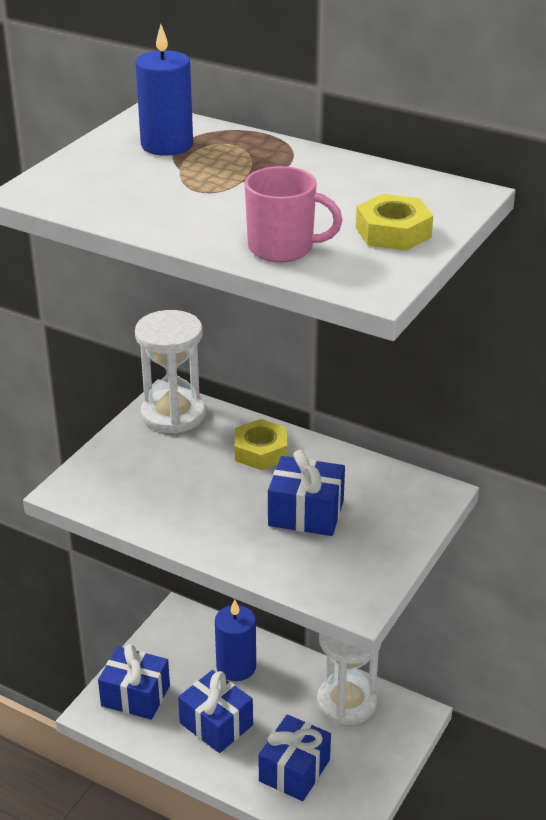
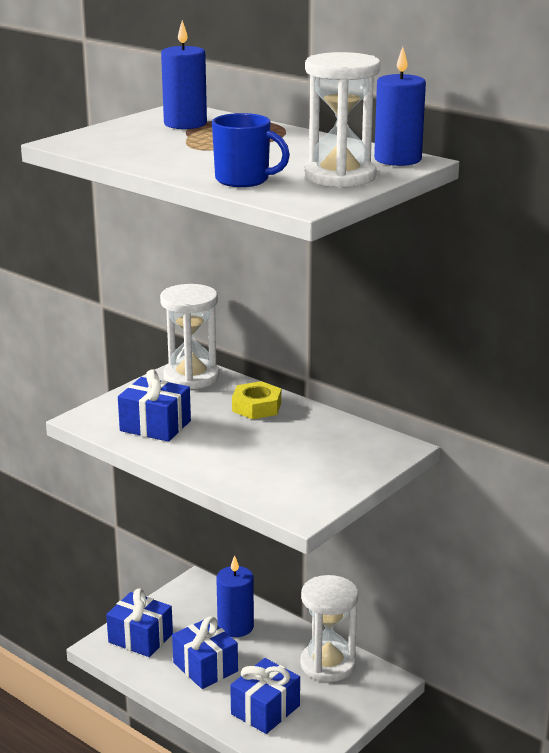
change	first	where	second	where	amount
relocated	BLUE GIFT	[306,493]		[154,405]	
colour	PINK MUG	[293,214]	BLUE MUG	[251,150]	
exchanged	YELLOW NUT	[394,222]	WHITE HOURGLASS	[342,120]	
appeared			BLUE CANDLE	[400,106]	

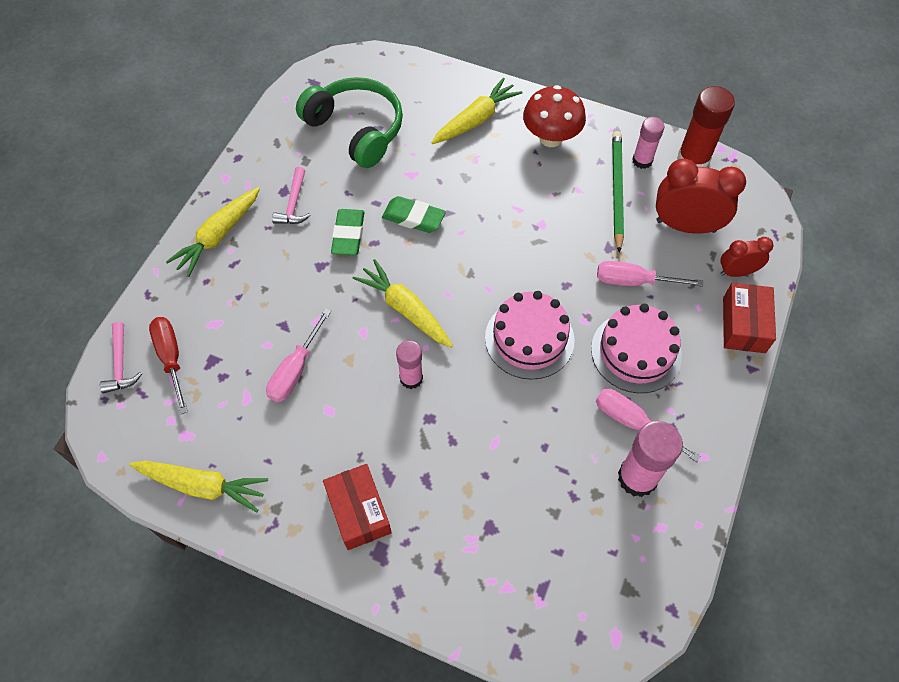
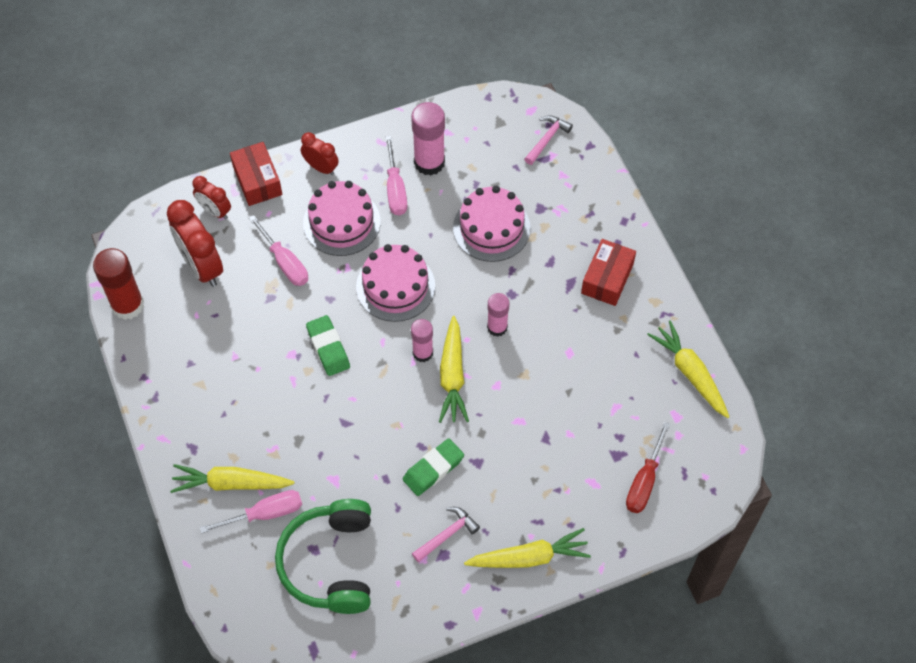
change	first	where	second	where	amount
relocated	PINK SCREWDRIVER	[298,355]		[250,512]	
spun	RED BOX	[749,318]		[256,174]	75 degrees counterclockwise
appeared			RED CLOCK	[320,153]	
relocated	GREEN ERASER	[414,214]		[328,345]	
relocated	PINK GLUE STICK	[649,143]		[422,340]	
appeared			PINK CAKE	[492,224]	
relocated	PINK HAMMER	[121,357]		[548,140]	
missing	RED MUSHROOM	[554,116]			
missing	GREEN PENCIL	[618,192]			

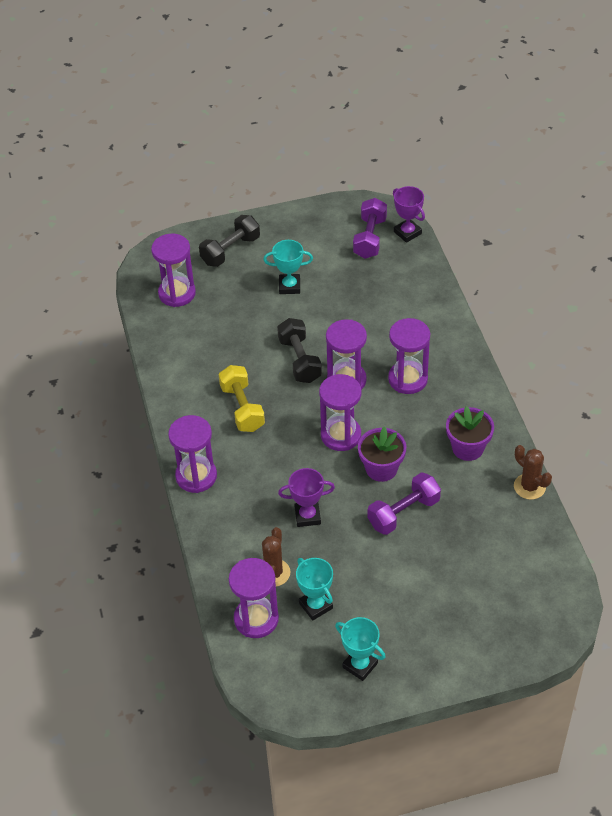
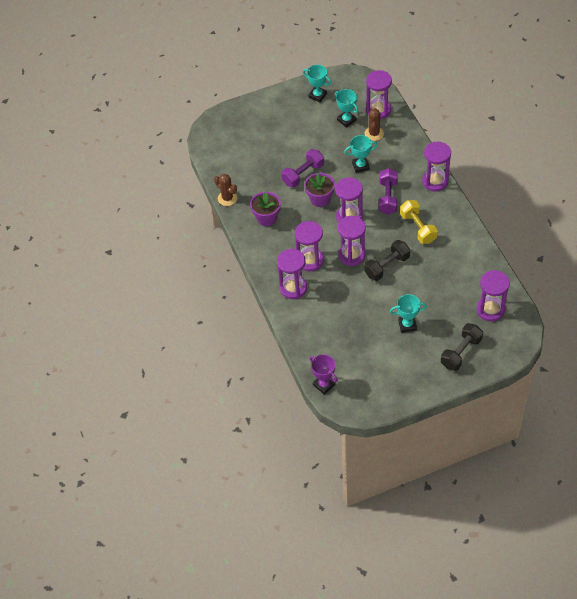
change	first	where	second	where	amount
appeared			PURPLE HOURGLASS	[292,274]	
colour	PURPLE TROPHY	[306,497]	TURQUOISE TROPHY	[361,154]	
spun	BLACK DUMBBELL	[299,350]		[387,260]	75 degrees clockwise
relocated	PURPLE DUMBBELL	[370,228]		[388,191]	

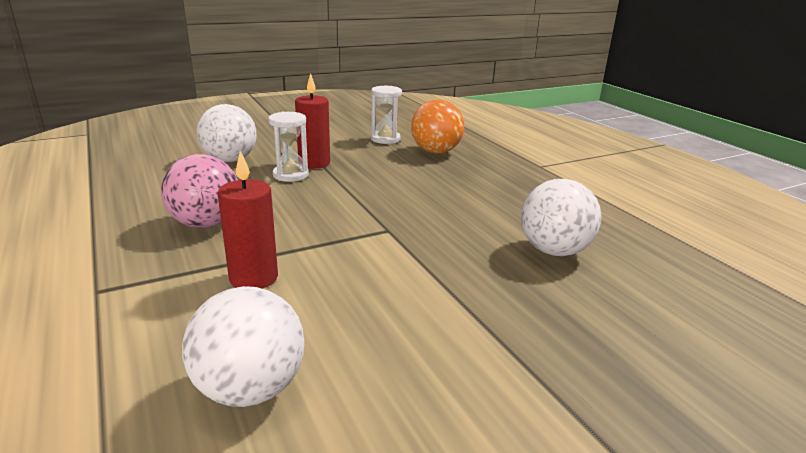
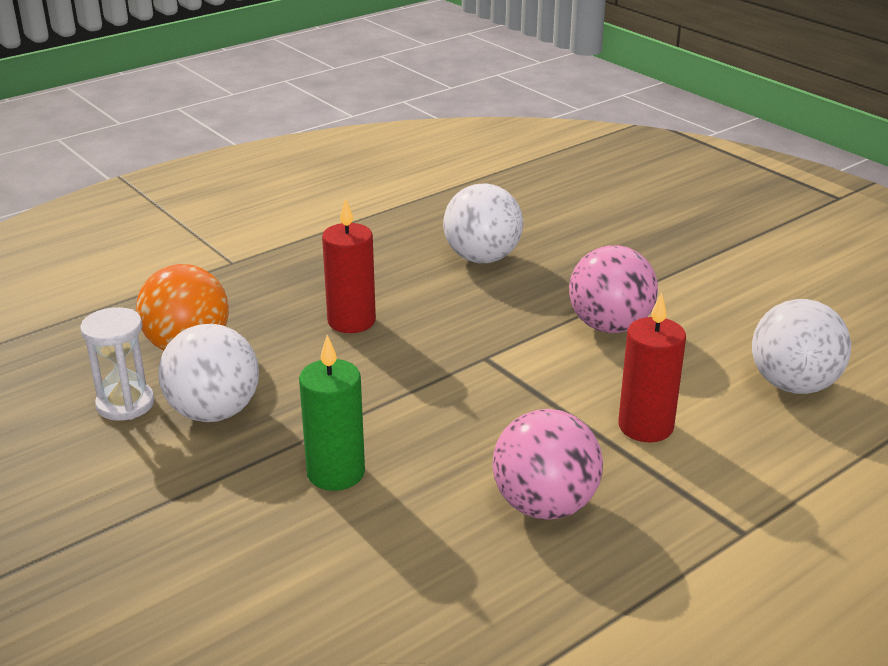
change	first	where	second	where	amount
relocated	WHITE BALL	[226,133]		[209,373]	
exchanged	WHITE HOURGLASS	[288,147]	GREEN CANDLE	[332,413]	
relocated	RED CANDLE	[312,121]		[349,265]	
appeared			PINK BALL	[613,289]	

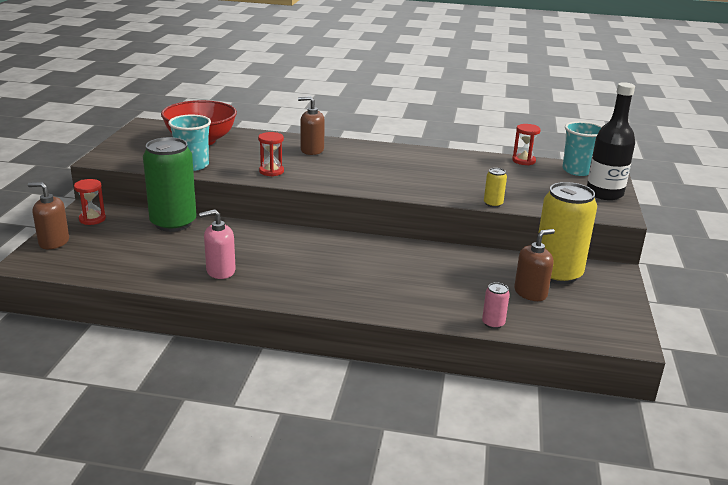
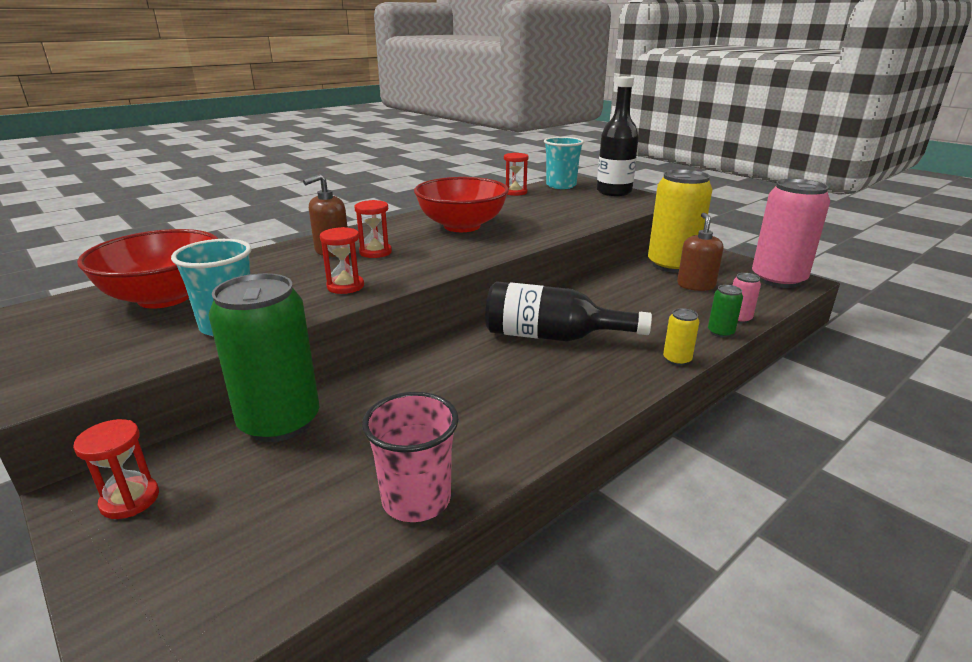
change	first	where	second	where	amount
appeared			RED HOURGLASS	[373,229]	
appeared			PINK CUP	[410,457]	
appeared			RED BOWL	[461,204]	
appeared			BLACK BOTTLE	[568,311]	
relocated	YELLOW CAN	[495,187]		[681,337]	
appeared			GREEN CAN	[725,311]	
appeared			PINK CAN	[791,233]	
missing	BROWN SOAP DISPENSER	[48,215]			
missing	PINK SOAP DISPENSER	[217,244]			

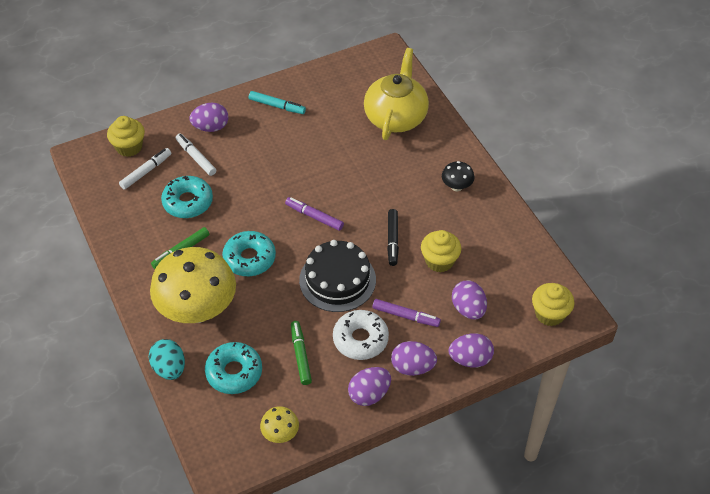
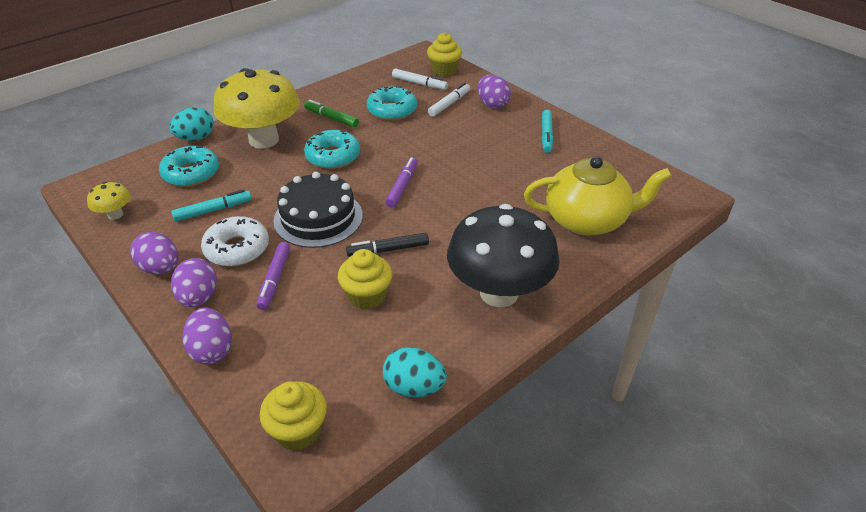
change	first	where	second	where	amount
colour	GREEN MARKER	[301,353]	TURQUOISE MARKER	[211,205]	
appeared			TURQUOISE EGG	[415,372]	
size	BLACK MUSHROOM	[458,176]		[503,255]	x2.35
missing	PURPLE EGG	[469,300]			

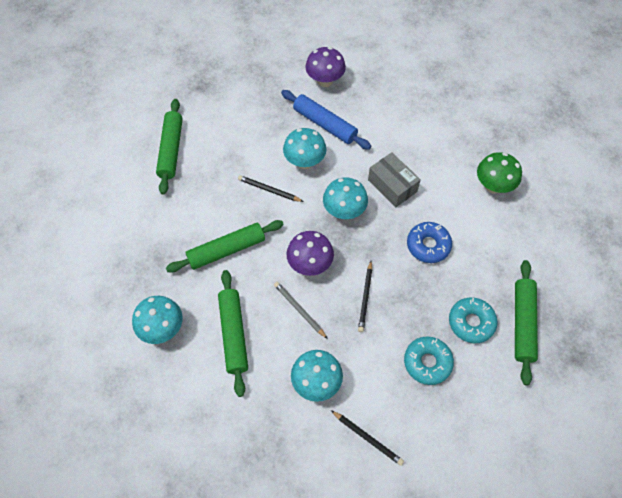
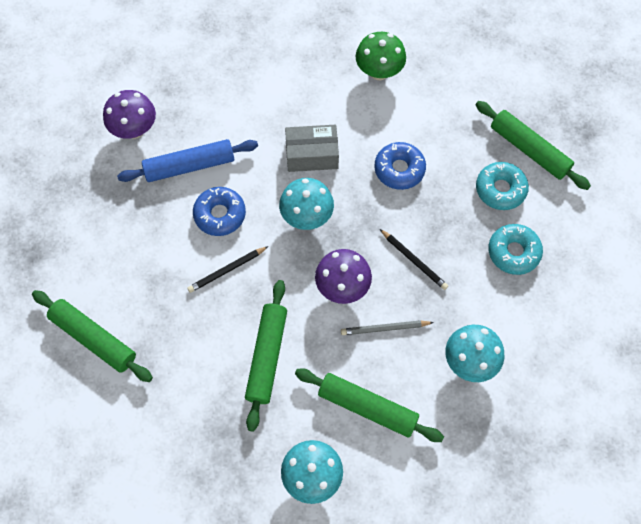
change	first	where	second	where	amount
exchanged	TURQUOISE MUSHROOM	[304,148]	BLUE DONUT	[219,211]	
missing	BLACK PENCIL	[367,438]			

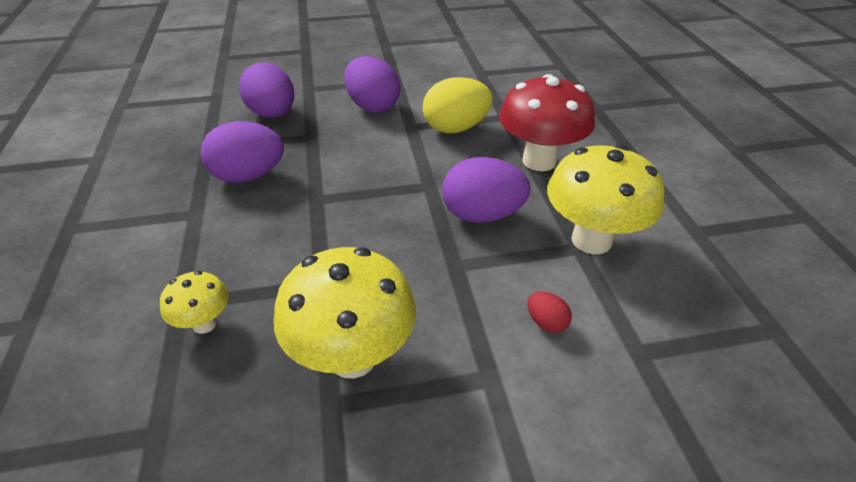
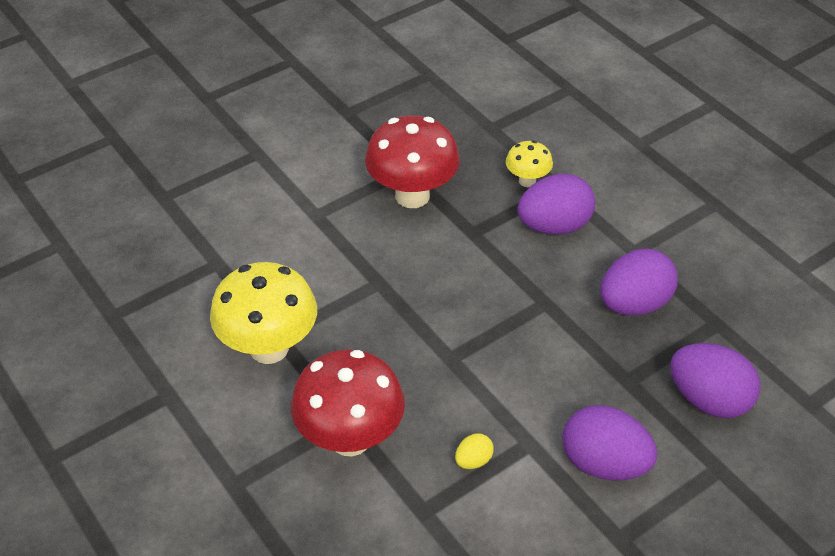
change	first	where	second	where	amount
colour	YELLOW MUSHROOM	[345,312]	RED MUSHROOM	[412,161]	
size	YELLOW EGG	[458,105]		[474,451]	x0.46
relocated	PURPLE EGG	[486,190]		[556,204]	
missing	RED EGG	[549,312]			

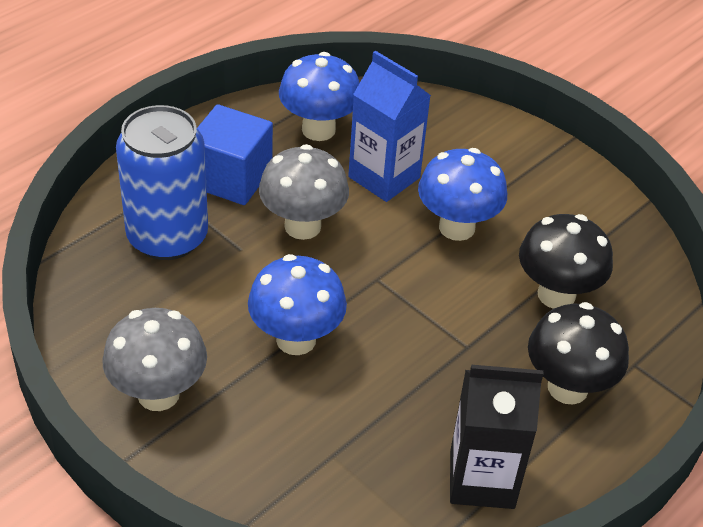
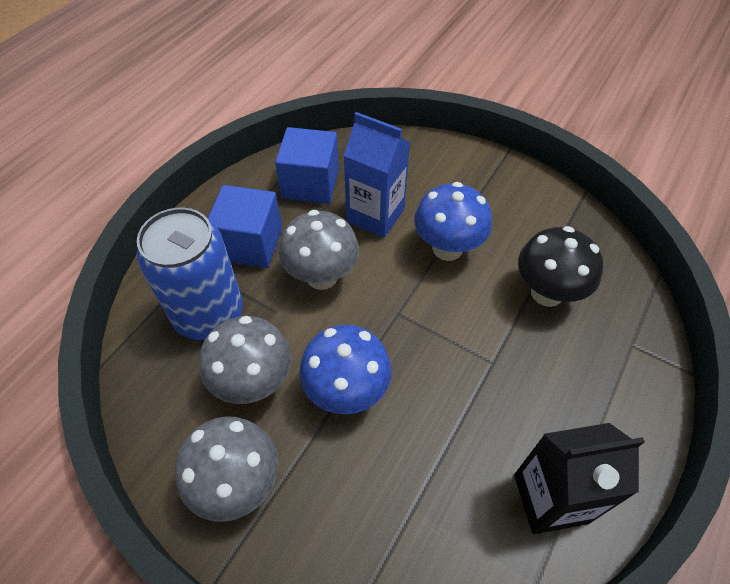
change	first	where	second	where	amount
appeared			GREY MUSHROOM	[245,360]	
exchanged	BLUE MUSHROOM	[319,96]	BLUE CUBE	[307,165]	
missing	BLACK MUSHROOM	[578,353]			

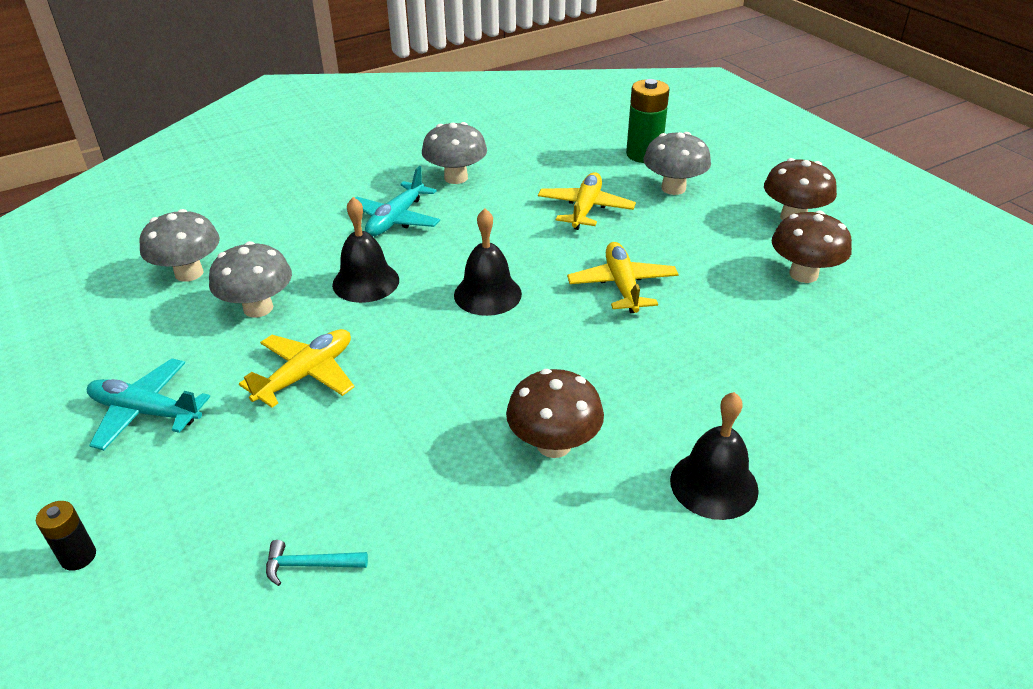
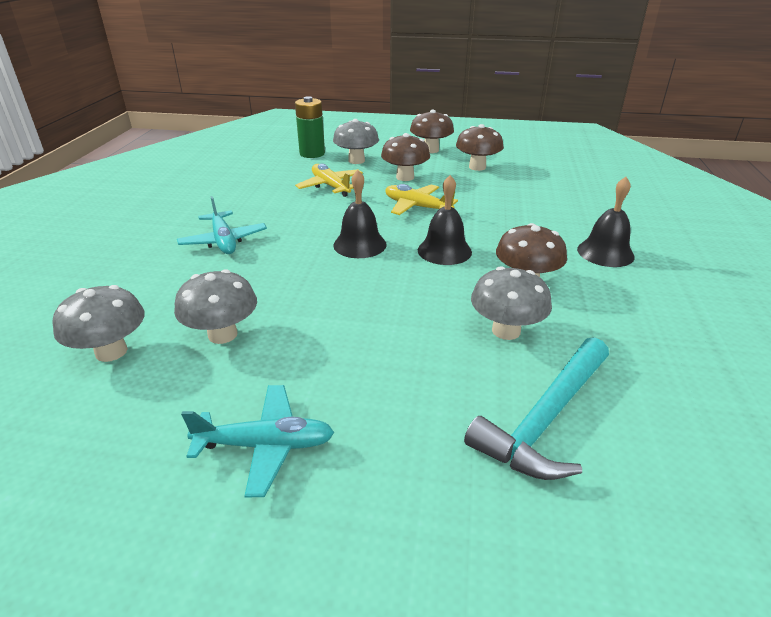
change	first	where	second	where	amount
spun	TURQUOISE PLANE	[148,404]		[257,441]	150 degrees counterclockwise
appeared			BROWN MUSHROOM	[405,157]	
relocated	BLACK BELL	[365,250]		[445,220]	
size	TURQUOISE HAMMER	[317,563]		[536,408]	x2.37
relocated	GREY MUSHROOM	[454,153]		[511,303]	
missing	BLACK BATTERY	[66,536]			
missing	YELLOW PLANE	[296,368]			

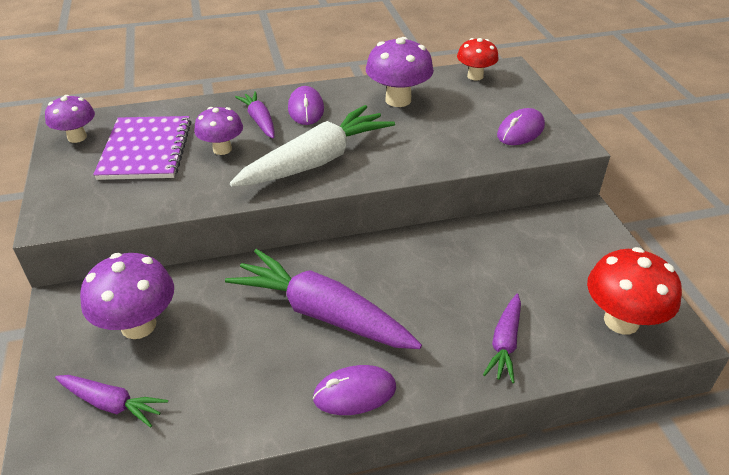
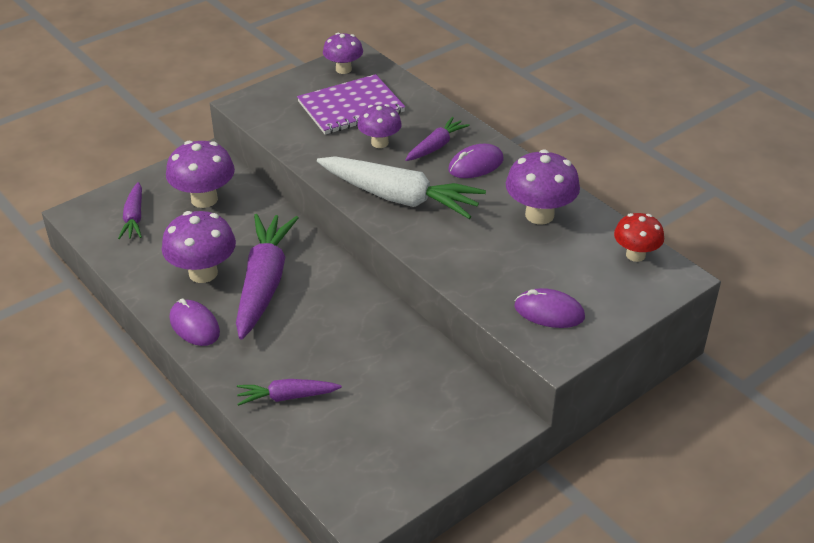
change	first	where	second	where	amount
appeared			PURPLE MUSHROOM	[198,247]	
missing	RED MUSHROOM	[634,290]			

